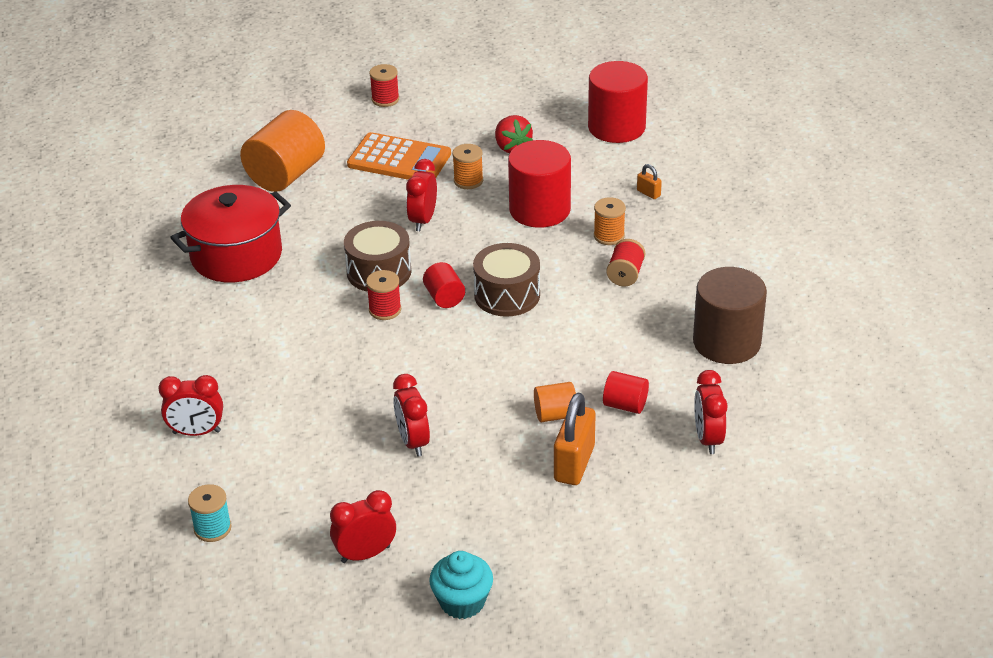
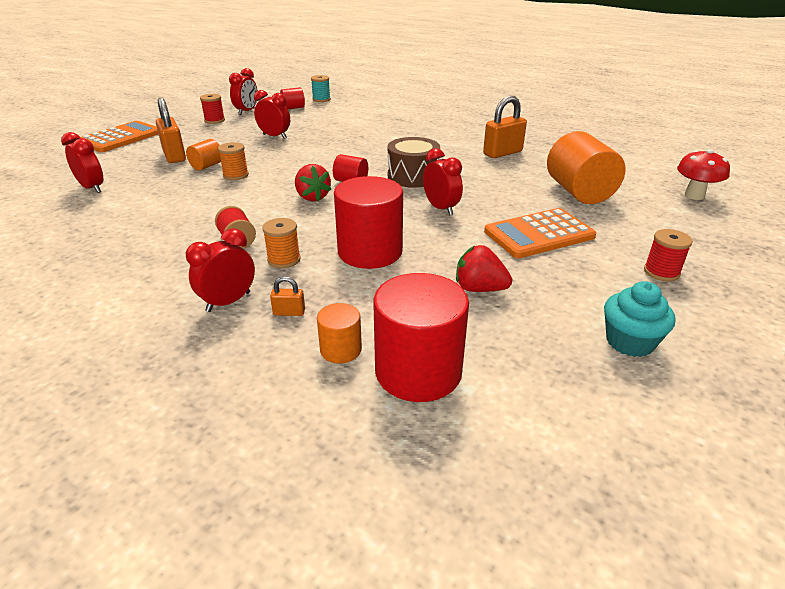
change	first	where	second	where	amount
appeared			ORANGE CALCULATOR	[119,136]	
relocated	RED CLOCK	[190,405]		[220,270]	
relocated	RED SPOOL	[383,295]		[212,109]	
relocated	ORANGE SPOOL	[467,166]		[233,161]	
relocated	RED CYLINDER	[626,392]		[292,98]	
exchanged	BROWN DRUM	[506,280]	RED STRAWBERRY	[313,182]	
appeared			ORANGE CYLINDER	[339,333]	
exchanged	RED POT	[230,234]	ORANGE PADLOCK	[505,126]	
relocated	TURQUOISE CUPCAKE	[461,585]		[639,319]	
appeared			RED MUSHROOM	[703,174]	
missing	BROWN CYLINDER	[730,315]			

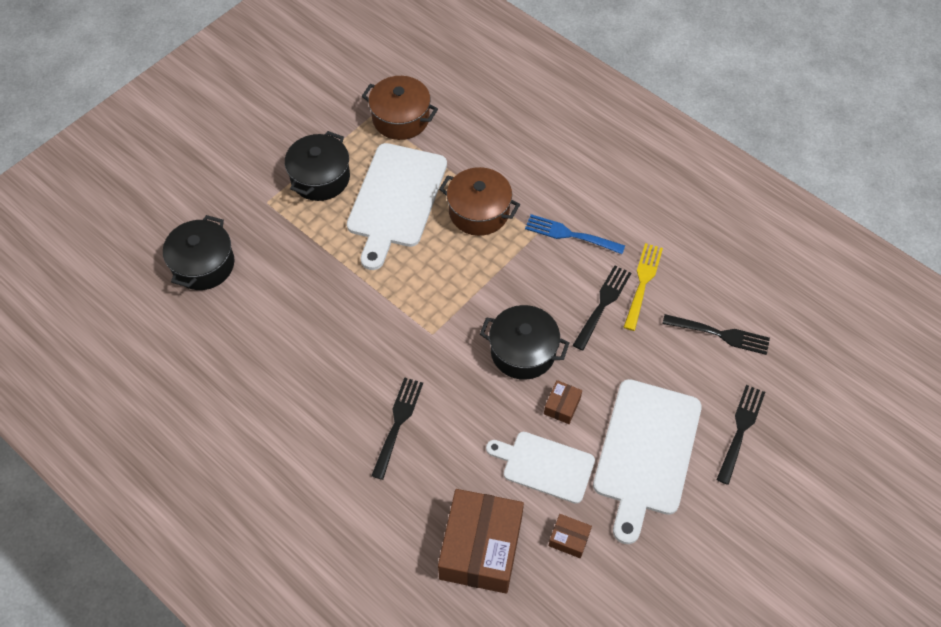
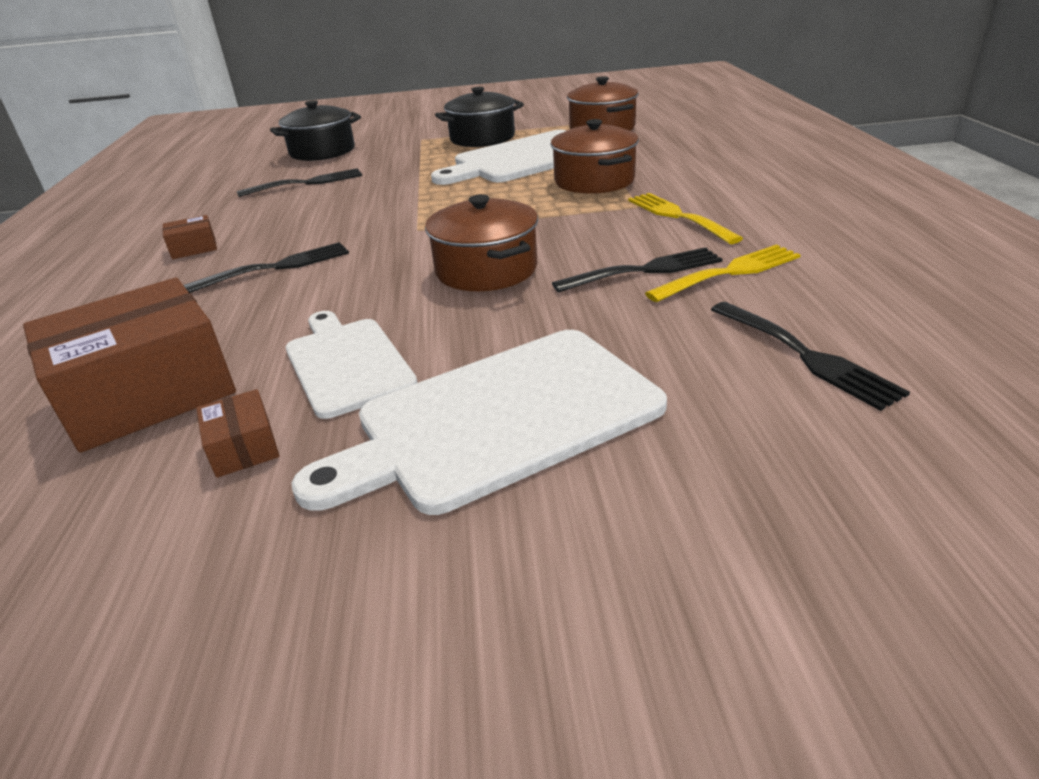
change	first	where	second	where	amount
relocated	BROWN BOX	[563,402]		[189,237]	
relocated	BLACK FORK	[740,435]		[299,182]	
colour	BLACK POT	[524,342]	BROWN POT	[481,242]	
colour	BLUE FORK	[575,234]	YELLOW FORK	[685,218]	

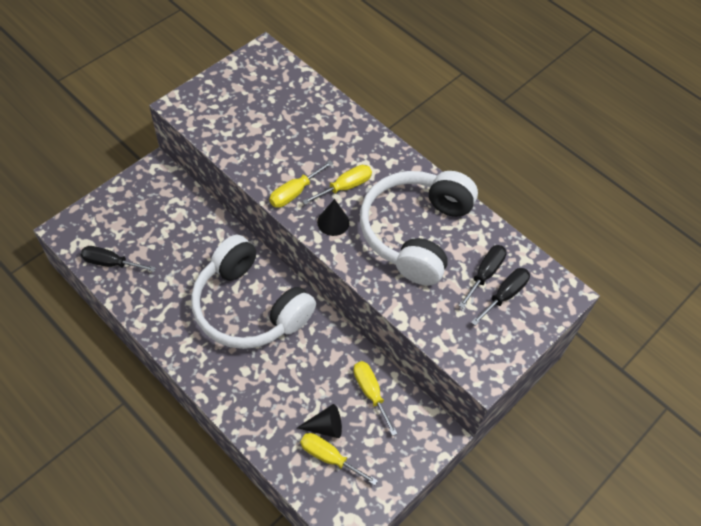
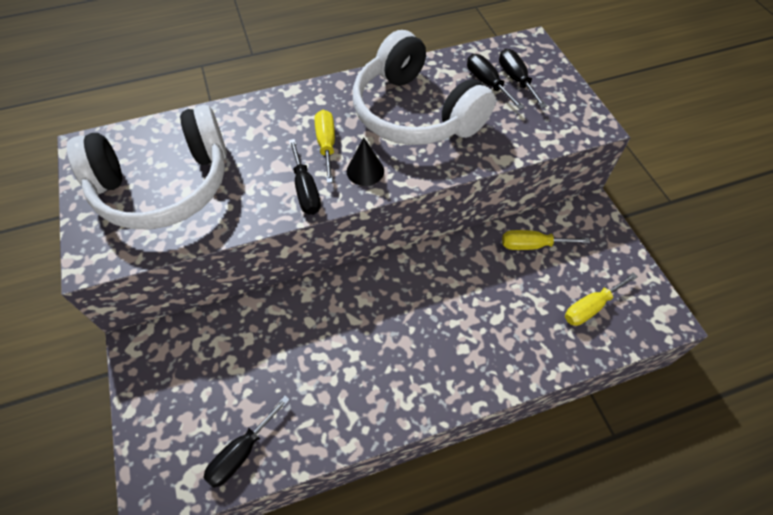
change	first	where	second	where	amount
relocated	WHITE HEADPHONES	[253,292]		[147,167]	
colour	YELLOW SCREWDRIVER	[301,184]	BLACK SCREWDRIVER	[305,177]	
missing	BLACK CONE	[319,421]			

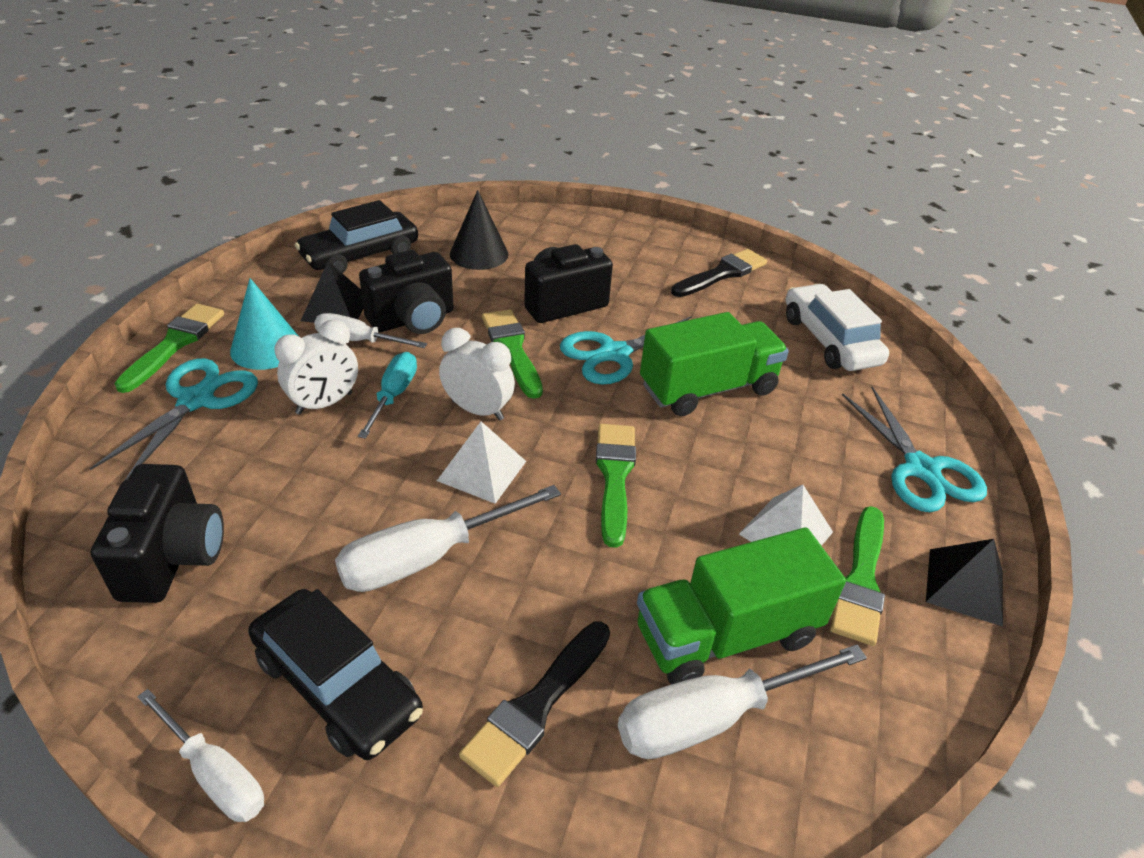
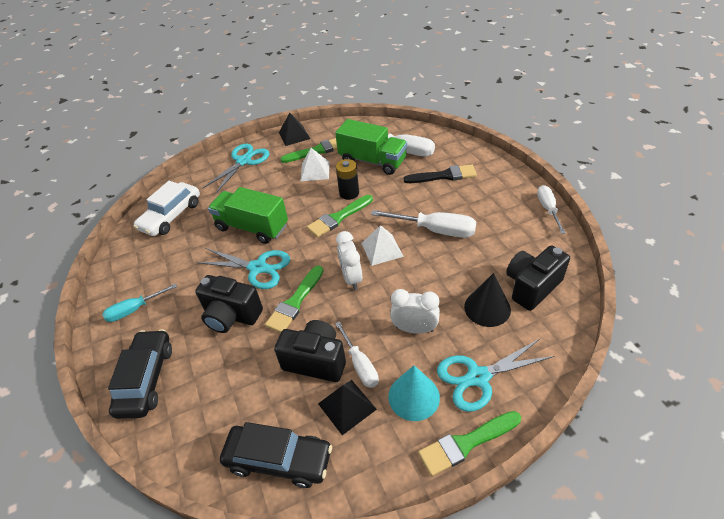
change	first	where	second	where	amount
relocated	TURQUOISE SCREWDRIVER	[387,395]		[139,303]	
relocated	BLACK CAR	[335,674]		[140,374]	
appeared			BLACK BATTERY	[347,179]	
relocated	BLACK CONE	[479,230]		[487,300]	
missing	BLACK BRUSH	[719,273]			

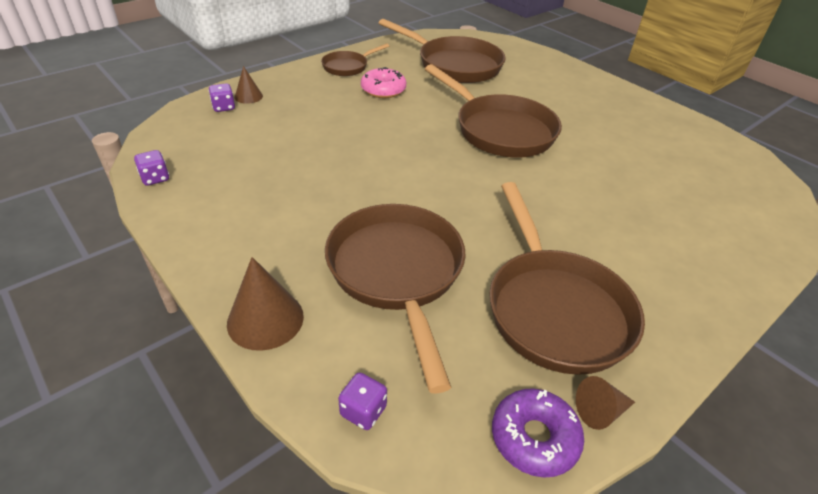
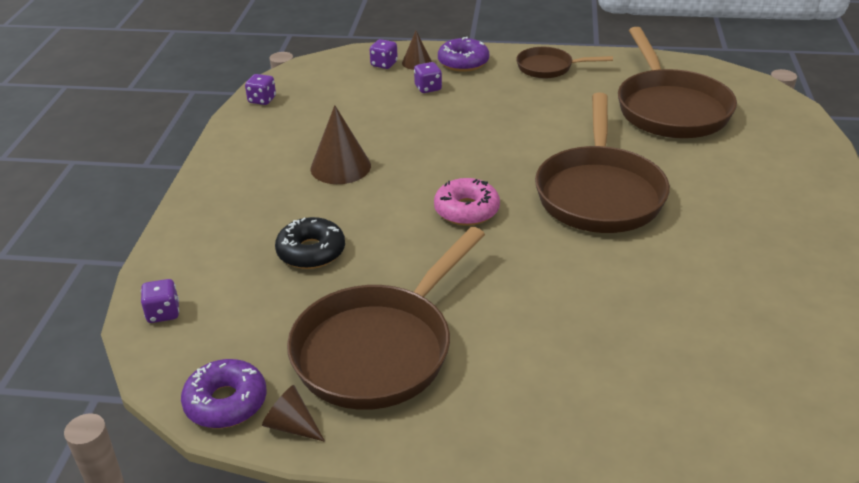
change	first	where	second	where	amount
exchanged	BROWN PAN	[395,299]	BLACK DONUT	[310,243]	
relocated	BROWN CONE	[265,304]		[340,144]	
appeared			PURPLE DICE	[428,77]	
relocated	PINK DONUT	[383,82]		[467,202]	
appeared			PURPLE DONUT	[463,54]	

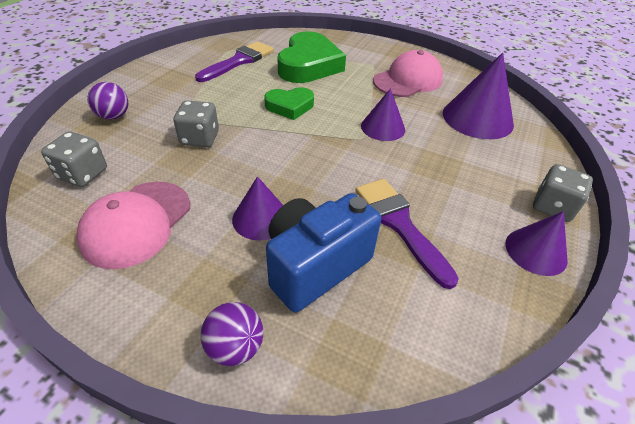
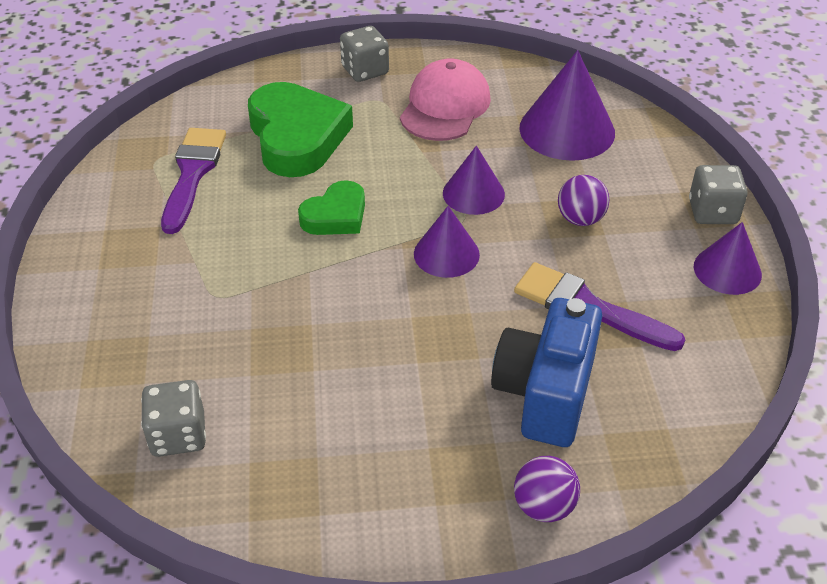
change	first	where	second	where	amount
relocated	GREY DICE	[196,123]		[364,54]	
relocated	PURPLE CONE	[257,208]		[447,242]	
relocated	PURPLE BALL	[107,101]		[583,200]	
missing	PINK CAP	[133,225]			

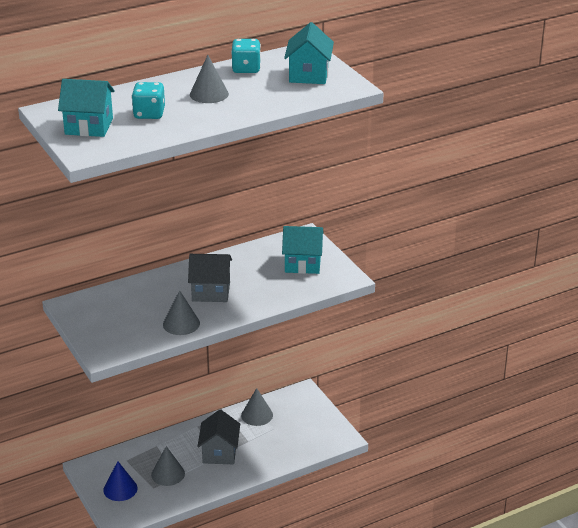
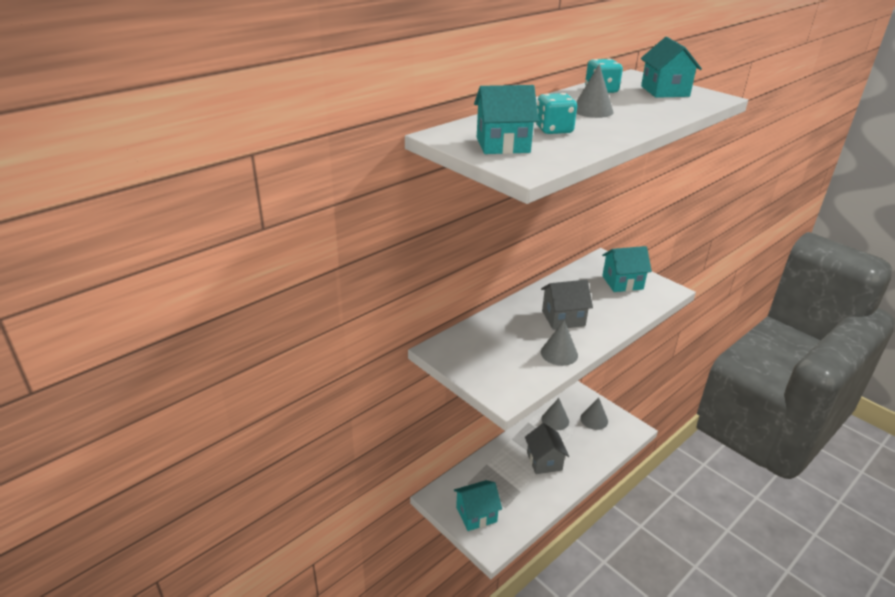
change	first	where	second	where	amount
exchanged	BLUE CONE	[120,481]	TURQUOISE HOUSE	[478,505]	
relocated	GREY CONE	[168,466]		[594,413]	

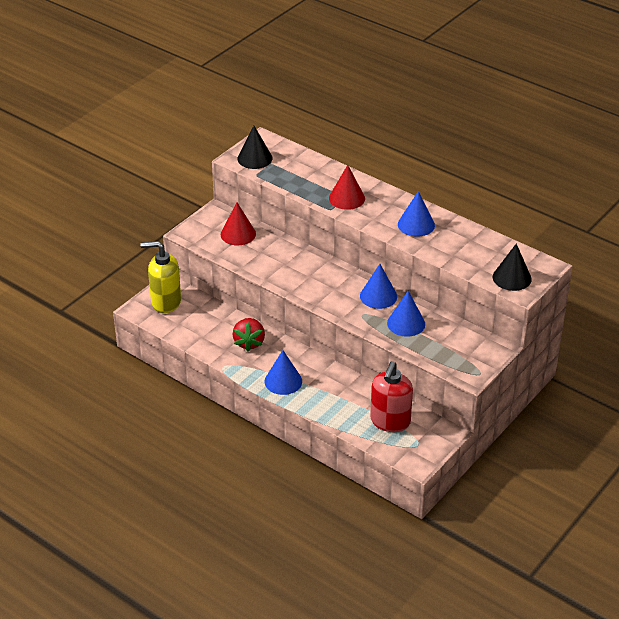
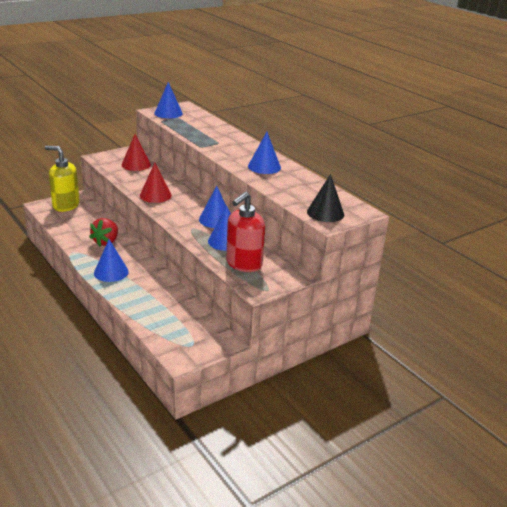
change	first	where	second	where	amount
relocated	RED CONE	[347,187]		[156,183]	
colour	BLACK CONE	[254,147]	BLUE CONE	[168,100]	
relocated	RED SOAP DISPENSER	[391,396]		[245,232]	

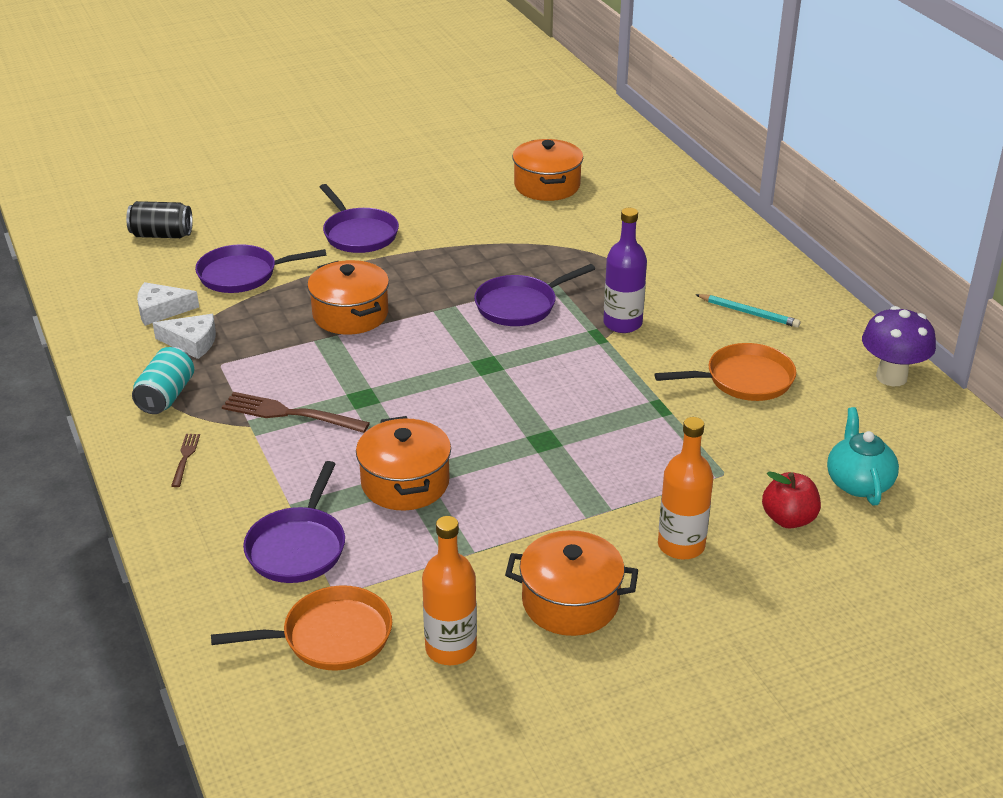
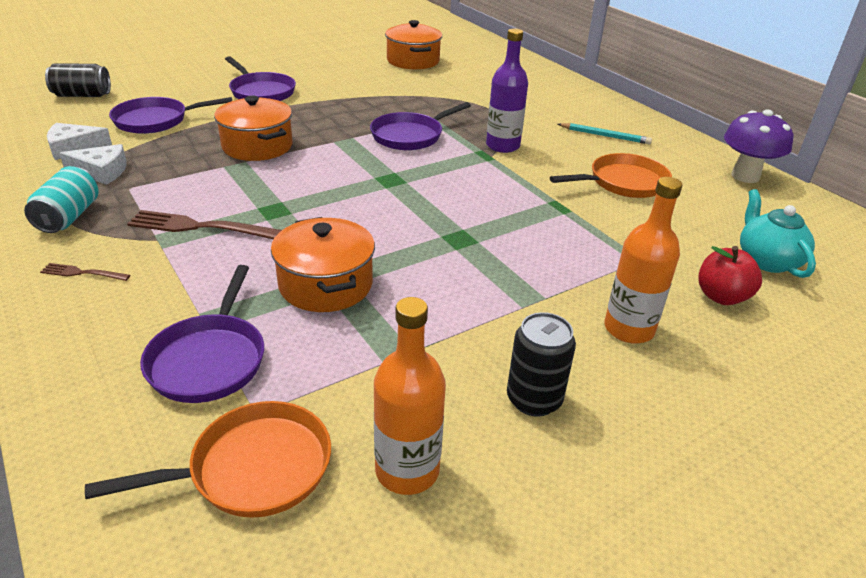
change	first	where	second	where	amount
spun	BROWN FORK	[185,460]		[85,272]	75 degrees counterclockwise
exchanged	ORANGE POT	[571,583]	BLACK CAN	[541,364]	

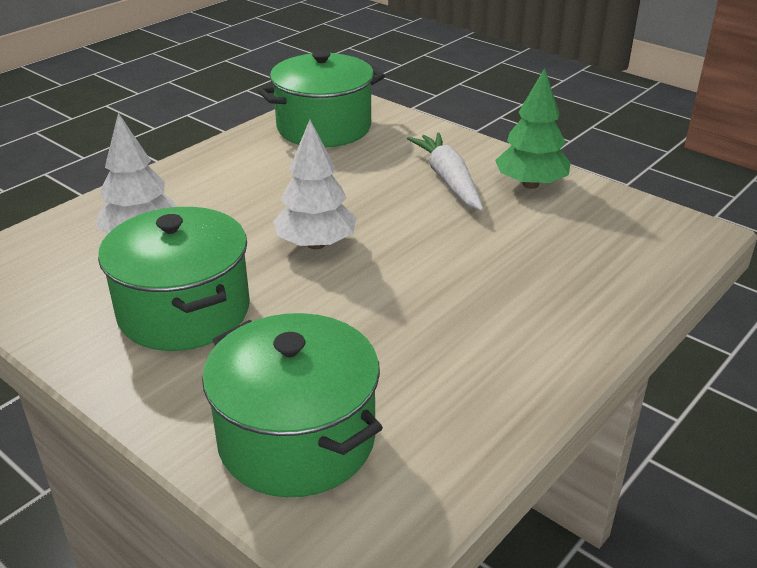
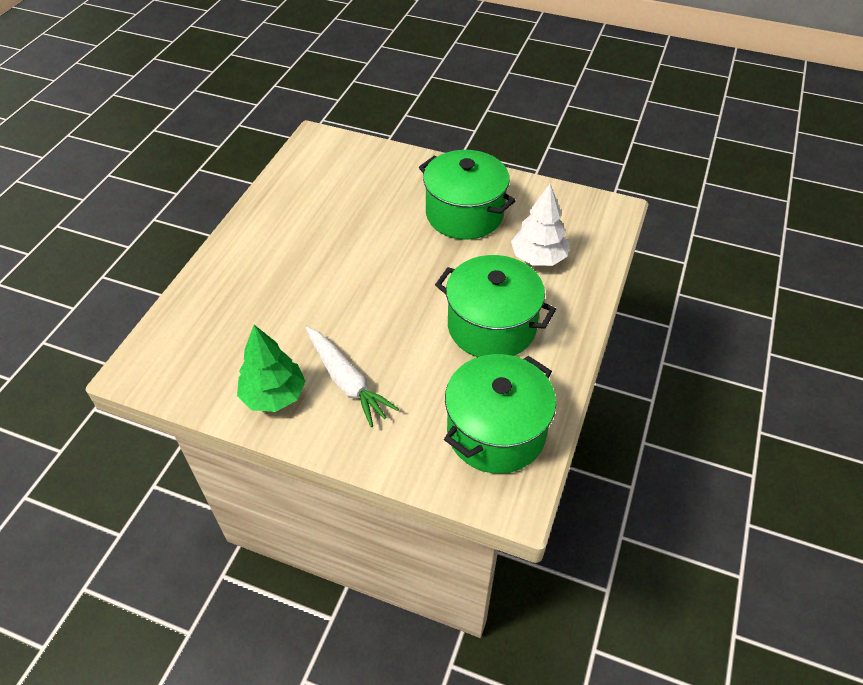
change	first	where	second	where	amount
relocated	GREEN POT	[292,405]		[495,306]	
missing	WHITE TREE	[315,184]			

